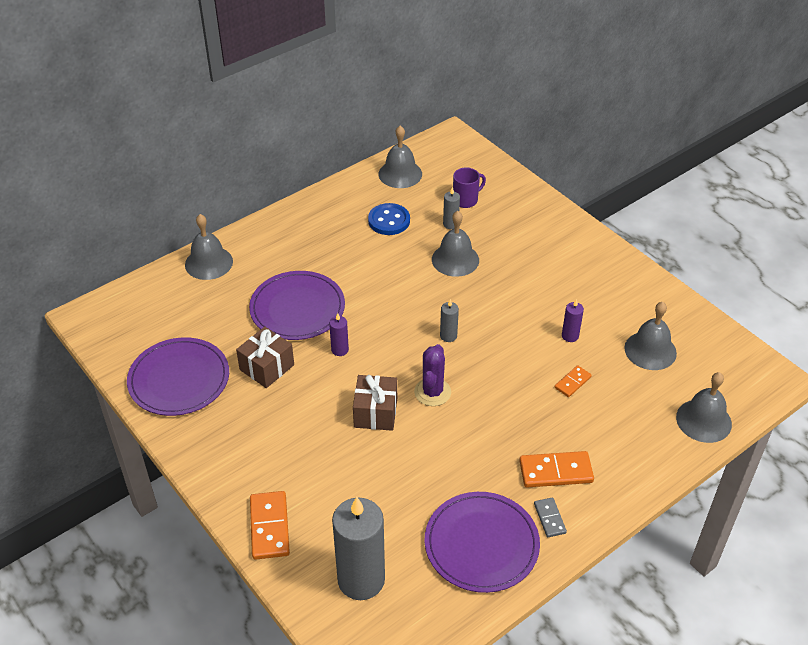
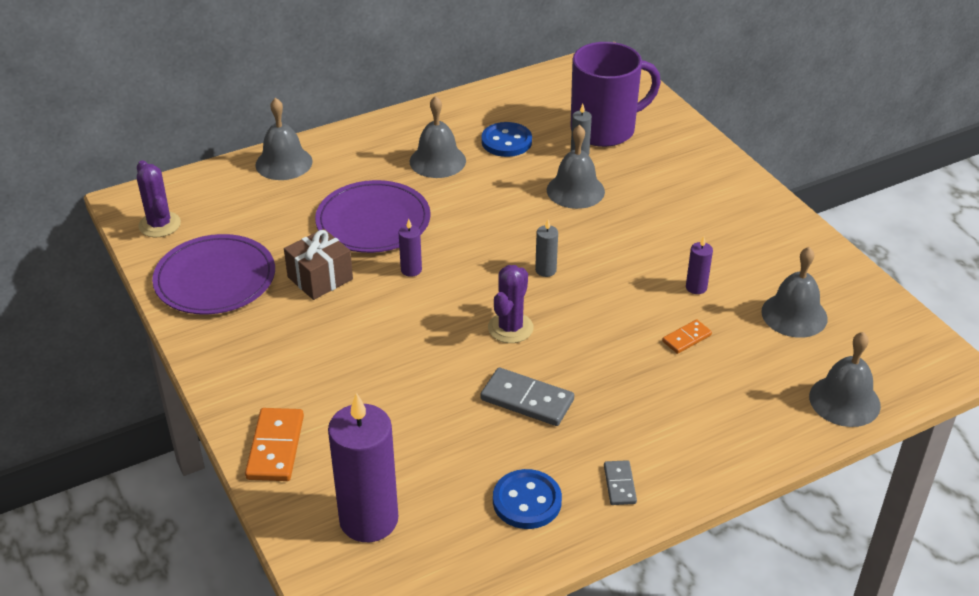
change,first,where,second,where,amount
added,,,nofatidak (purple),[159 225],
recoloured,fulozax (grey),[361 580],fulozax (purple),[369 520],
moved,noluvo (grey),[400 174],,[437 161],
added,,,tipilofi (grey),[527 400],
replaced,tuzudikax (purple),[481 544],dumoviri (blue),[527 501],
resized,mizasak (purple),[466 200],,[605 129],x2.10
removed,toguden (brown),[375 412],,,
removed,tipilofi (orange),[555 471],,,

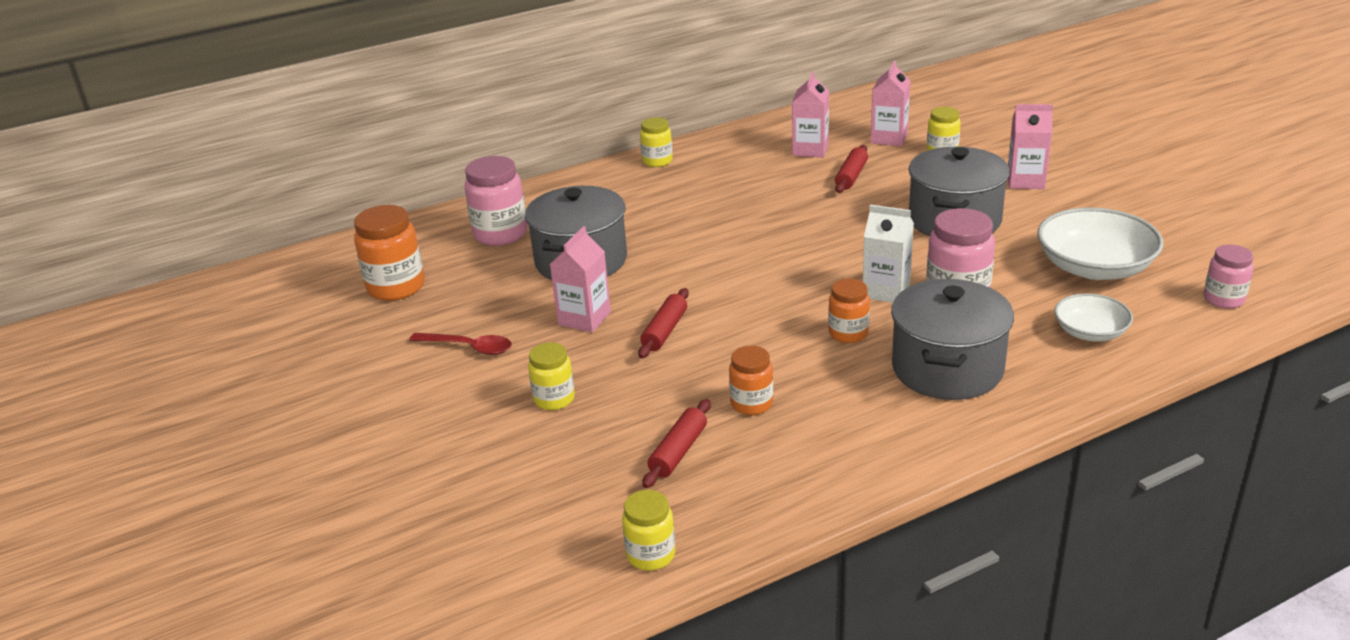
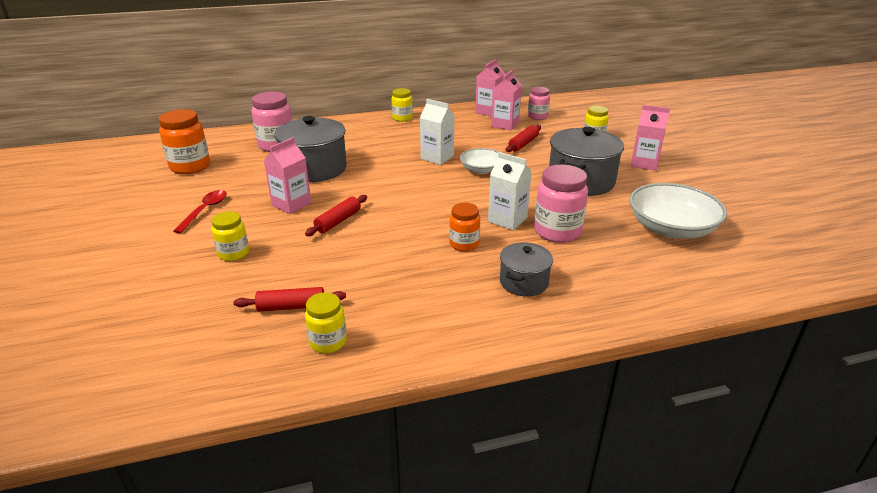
change,first,where,second,where,amount
turned,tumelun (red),[469 347],,[205 210],105 degrees counterclockwise
turned,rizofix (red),[678 451],,[291 307],45 degrees clockwise
moved,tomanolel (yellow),[651 555],,[328 342],
added,,,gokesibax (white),[437 157],
moved,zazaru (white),[1090 332],,[481 170],
moved,gokesibax (pink),[889 138],,[489 111],
resized,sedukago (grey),[947 368],,[524 282],x0.57
moved,tomanolel (pink),[1223 299],,[537 116],
removed,tomanolel (orange),[751 404],,,

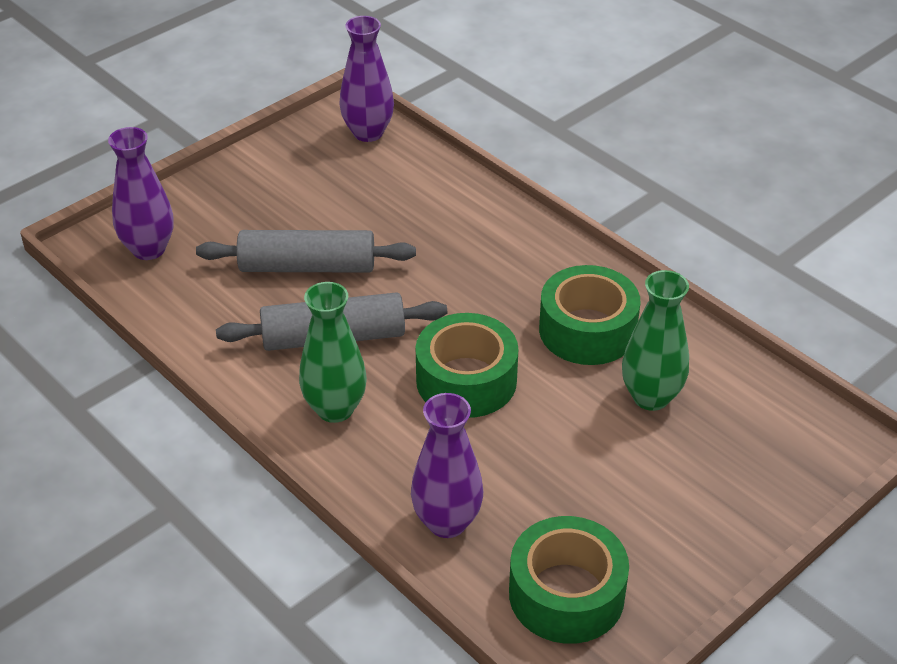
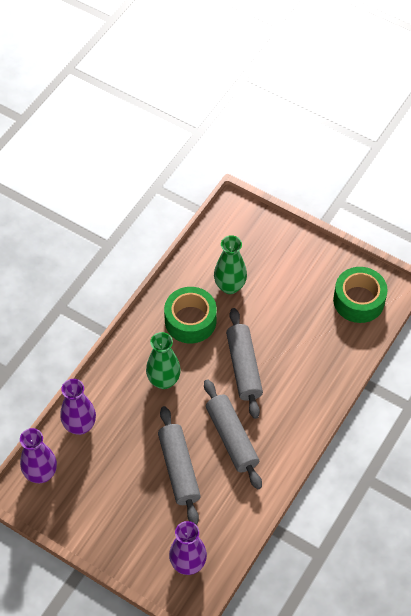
change,first,where,second,where,amount
moved,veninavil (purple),[447 522],,[80 425],
moved,veninavil (green),[335 409],,[163 380],
replaced,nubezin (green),[466 380],rizofix (grey),[244 367],

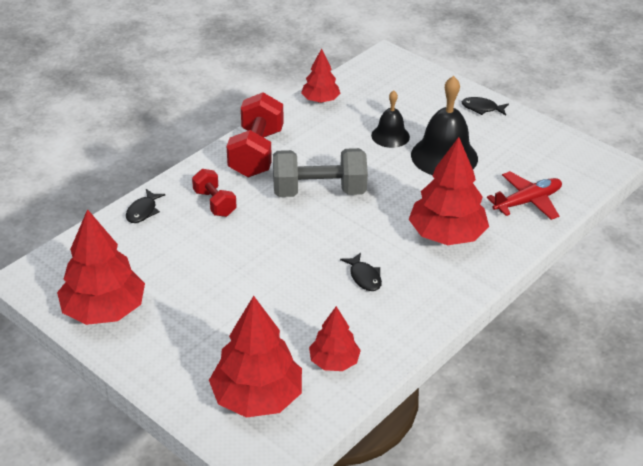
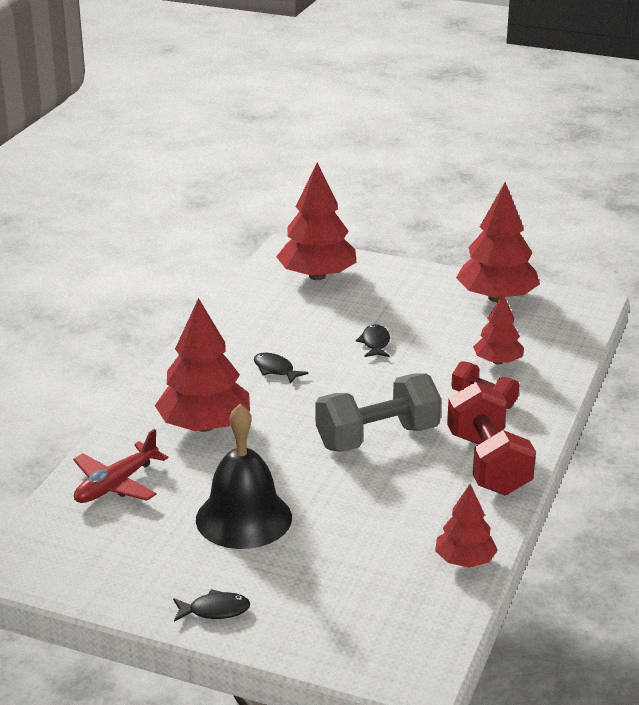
change,first,where,second,where,amount
moved,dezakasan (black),[143 211],,[375 343],
moved,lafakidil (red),[334 362],,[497 361],
removed,noluvo (black),[390 136],,,

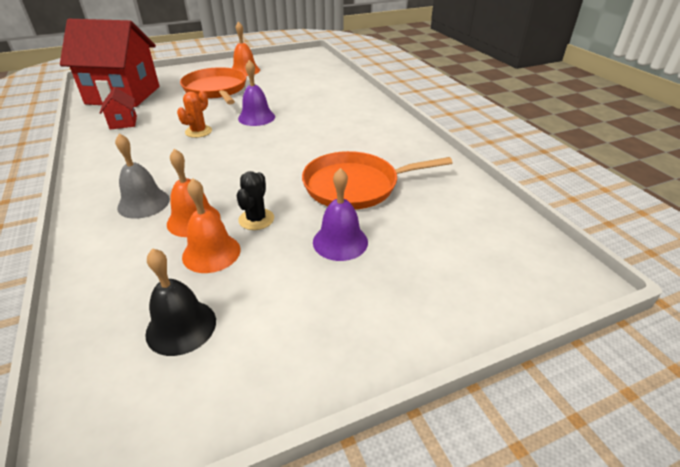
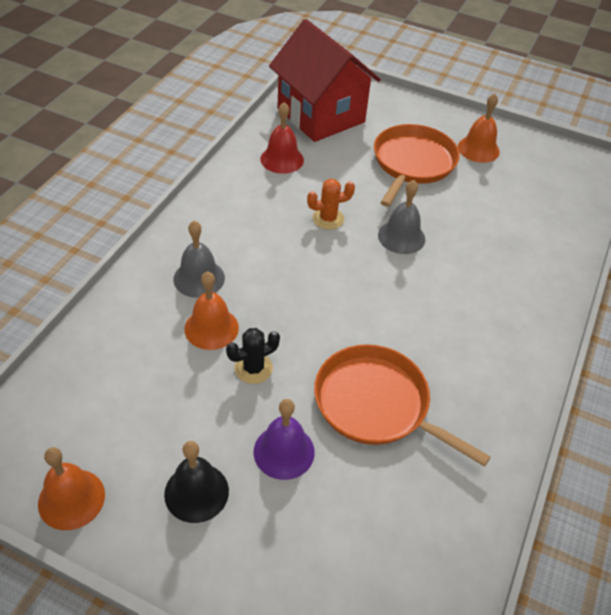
change,first,where,second,where,amount
moved,noluvo (orange),[211 253],,[71 499],
moved,noluvo (black),[181 327],,[196 492],
replaced,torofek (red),[123 123],noluvo (red),[282 159],
recoloured,noluvo (purple),[256 117],noluvo (grey),[401 237],

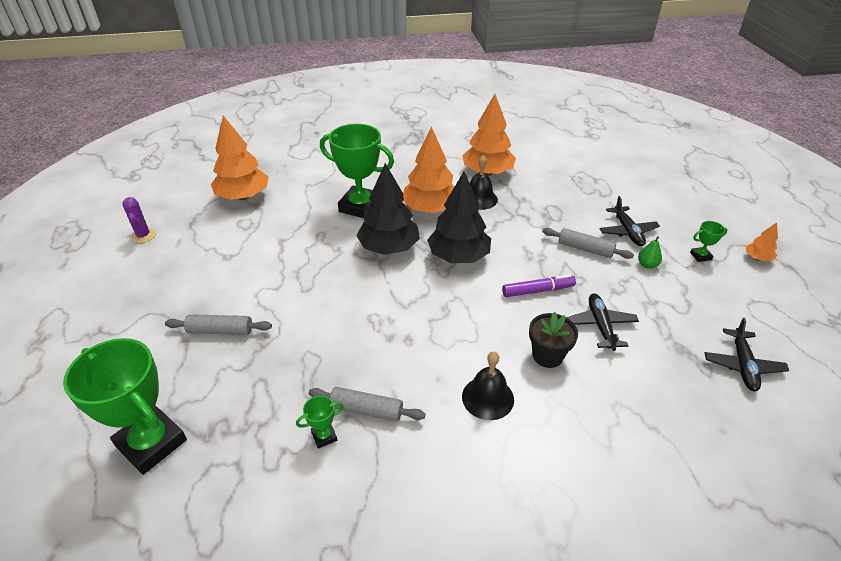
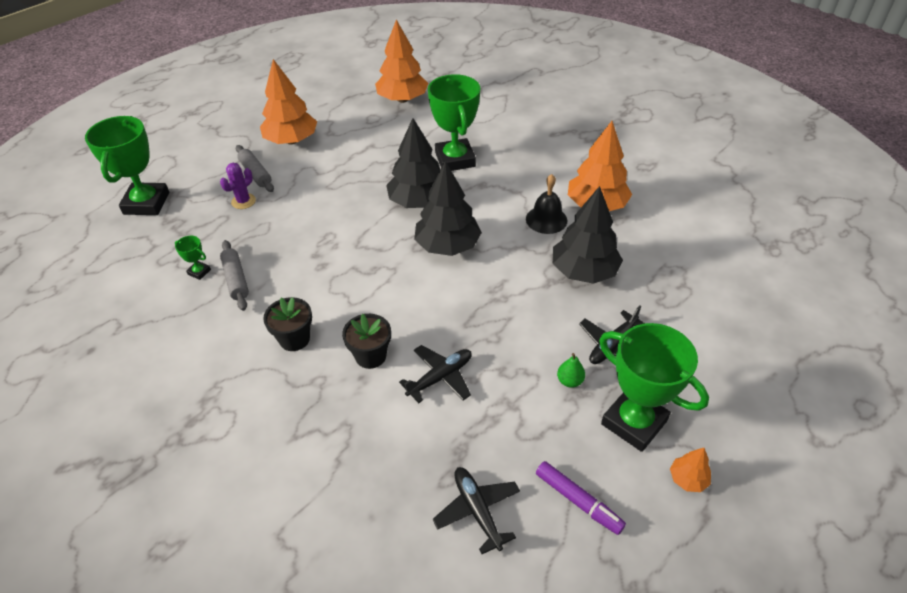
change,first,where,second,where,amount
moved,nofatidak (purple),[143 236],,[243 201],
moved,lafakidil (orange),[430 209],,[291 140],
replaced,noluvo (black),[488 397],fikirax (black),[294 339],
turned,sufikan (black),[742 365],,[477 510],90 degrees clockwise
moved,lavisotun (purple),[538 290],,[578 501],
added,,,lafakidil (black),[584 271],
resized,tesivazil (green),[700 256],,[634 422],x2.40
removed,rizofix (grey),[585 249],,,

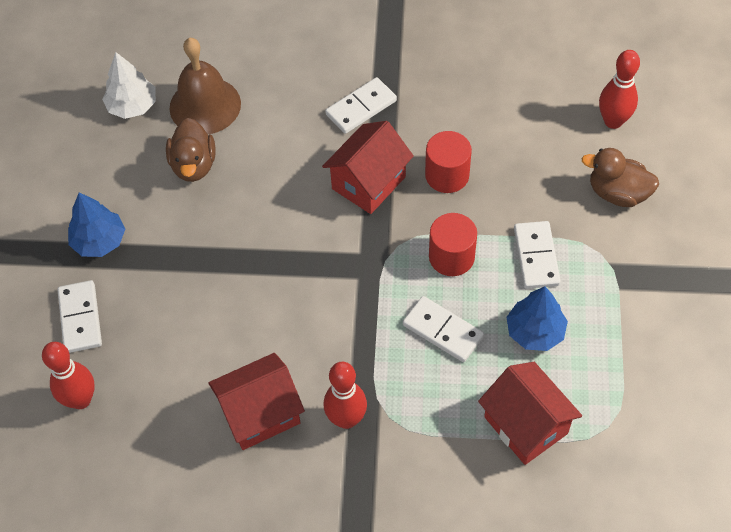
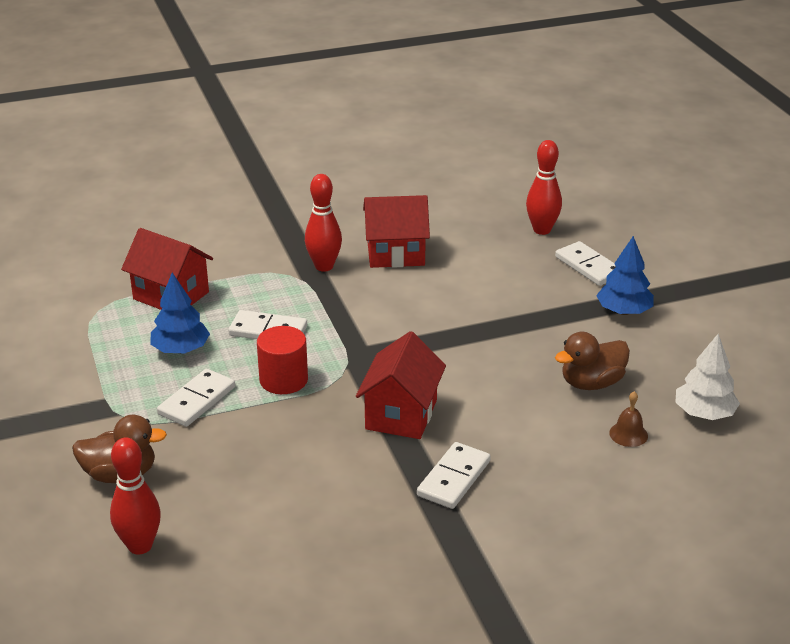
change,first,where,second,where,amount
turned,tipilofi (white),[536 256],,[196 400],60 degrees clockwise
turned,torofek (red),[260 413],,[395 254],45 degrees clockwise
turned,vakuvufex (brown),[194 165],,[591 383],90 degrees counterclockwise
resized,noluvo (brown),[205 105],,[628 434],x0.44
removed,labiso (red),[447 175],,,

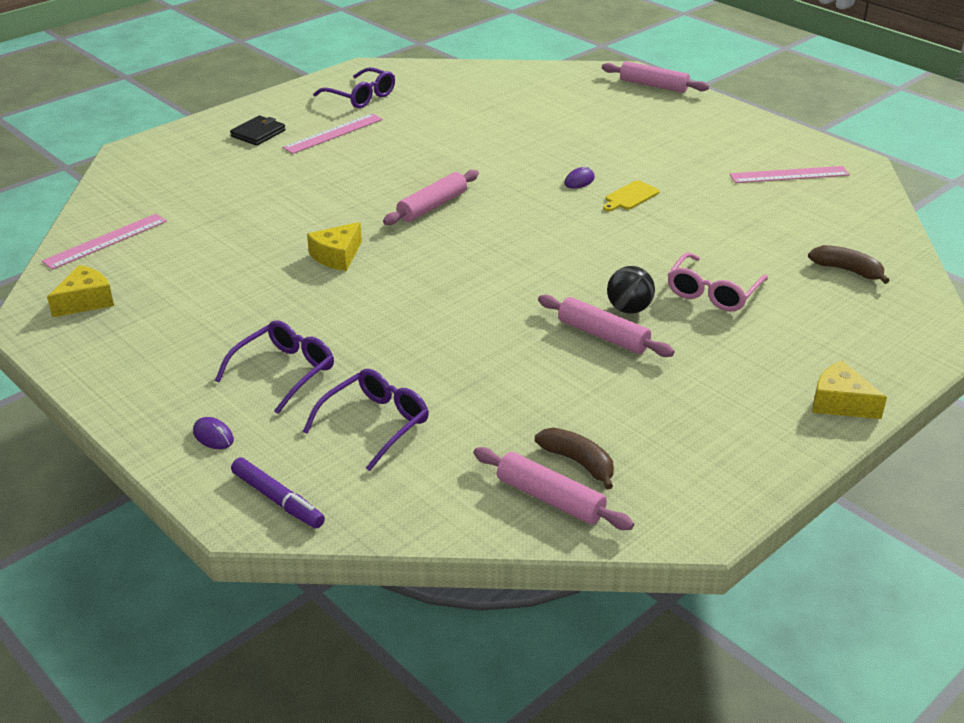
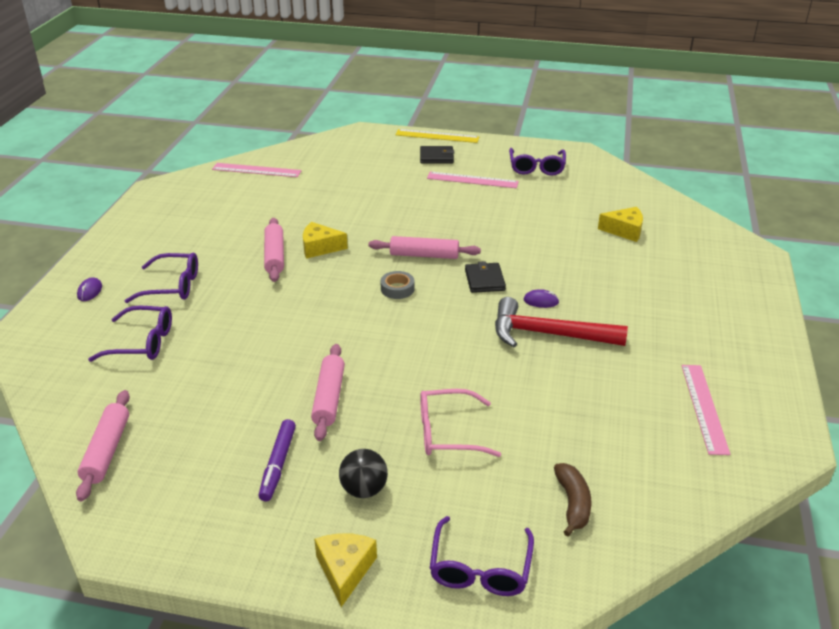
change,first,where,second,where,amount
moved,lavisotun (purple),[278 500],,[278 464],
moved,rizofix (pink),[653 85],,[274 256],
moved,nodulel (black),[629 309],,[364 489],
added,,,nubezin (grey),[397 289],
added,,,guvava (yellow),[437 136],
added,,,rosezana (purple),[480 569],
added,,,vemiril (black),[484 280],
replaced,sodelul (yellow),[630 196],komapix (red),[548 334],
moved,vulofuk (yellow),[86 301],,[624 231],
turned,guvava (pink),[789 175],,[704 408],45 degrees clockwise
removed,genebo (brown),[578 462],,,

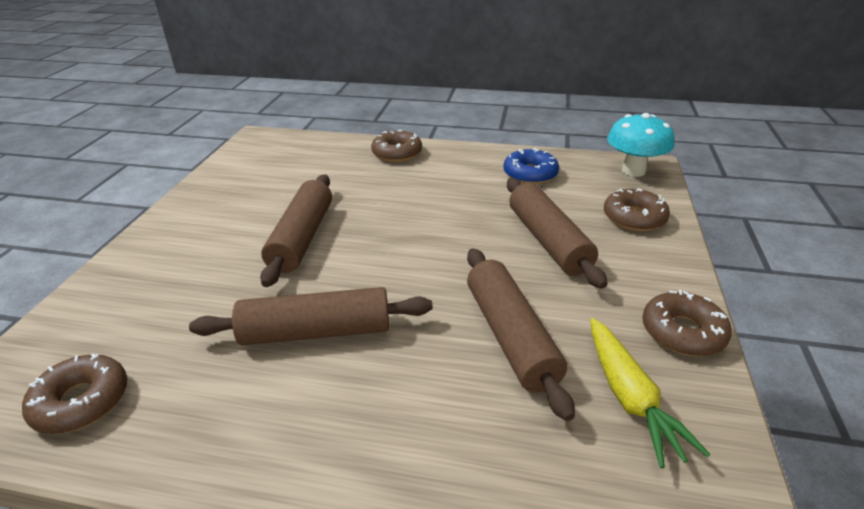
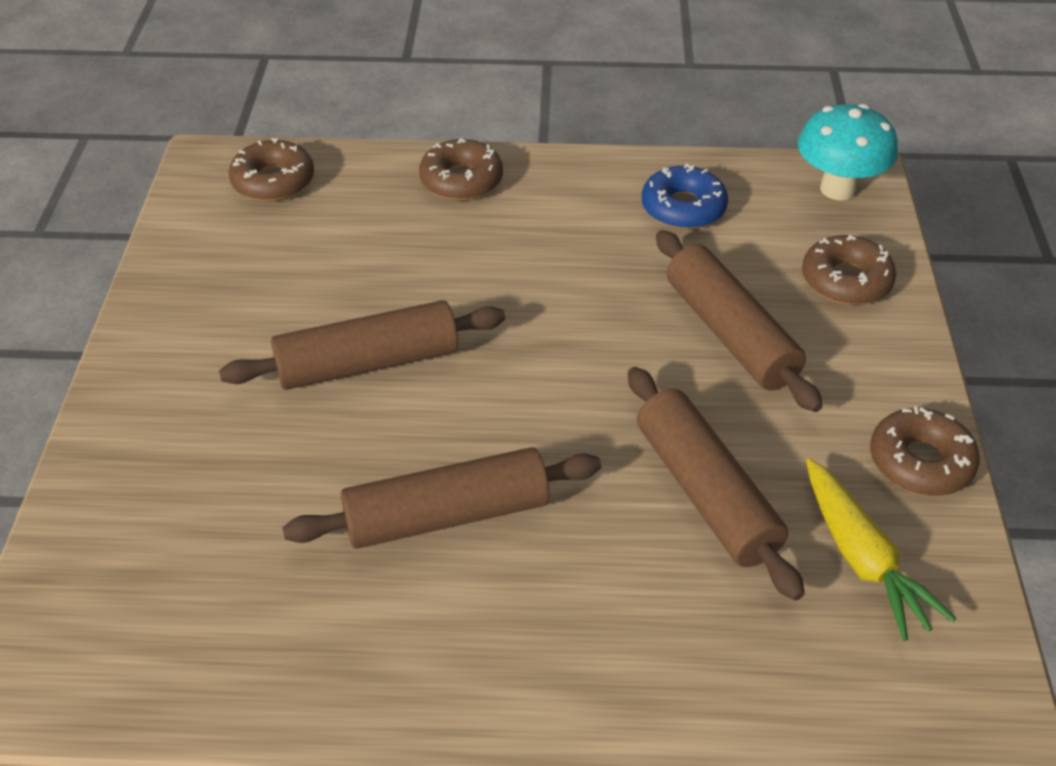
change,first,where,second,where,amount
turned,rizofix (brown),[302 238],,[368 363],75 degrees clockwise
moved,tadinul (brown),[82 401],,[273 181],

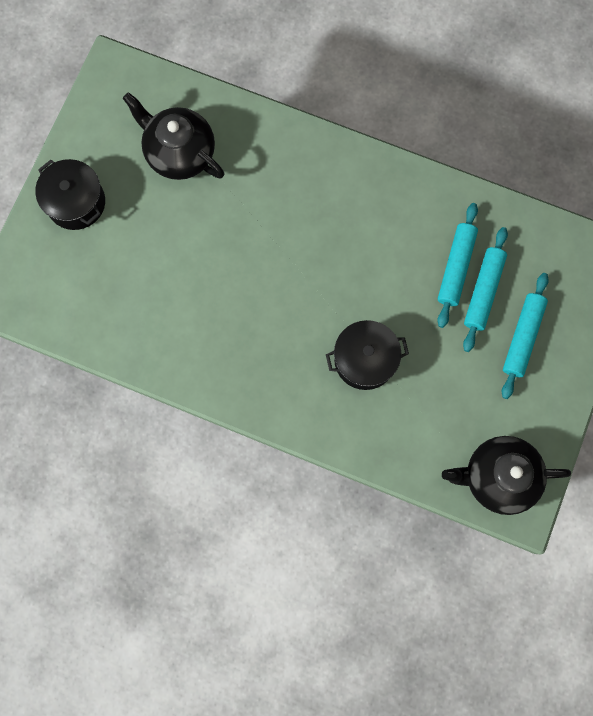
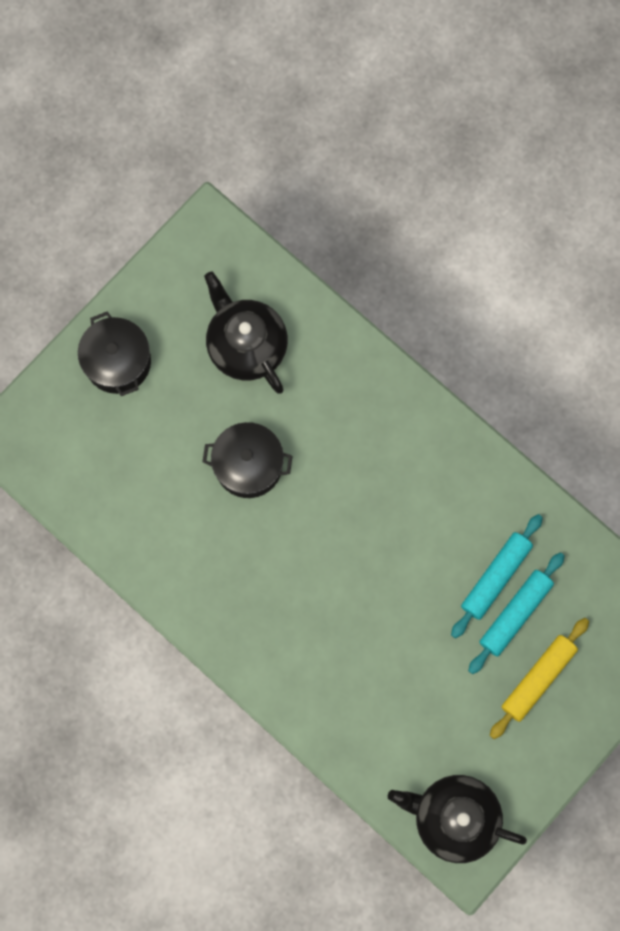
change,first,where,second,where,amount
moved,sedukago (black),[364 360],,[248 465],
recoloured,rizofix (turquoise),[522 337],rizofix (yellow),[538 679],

